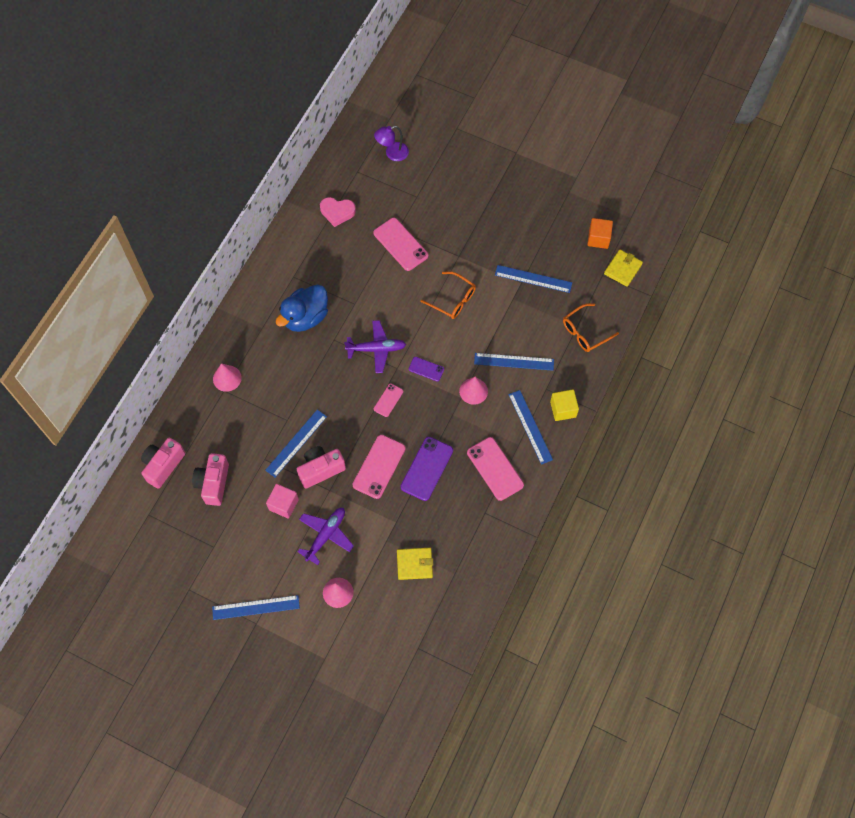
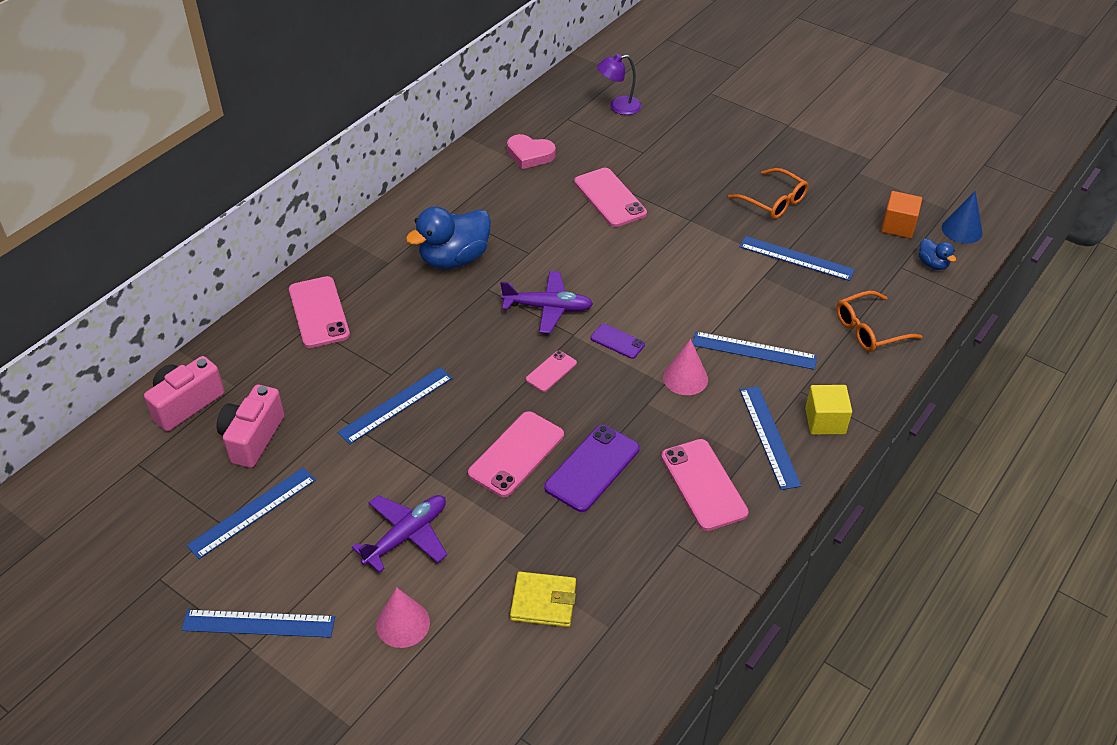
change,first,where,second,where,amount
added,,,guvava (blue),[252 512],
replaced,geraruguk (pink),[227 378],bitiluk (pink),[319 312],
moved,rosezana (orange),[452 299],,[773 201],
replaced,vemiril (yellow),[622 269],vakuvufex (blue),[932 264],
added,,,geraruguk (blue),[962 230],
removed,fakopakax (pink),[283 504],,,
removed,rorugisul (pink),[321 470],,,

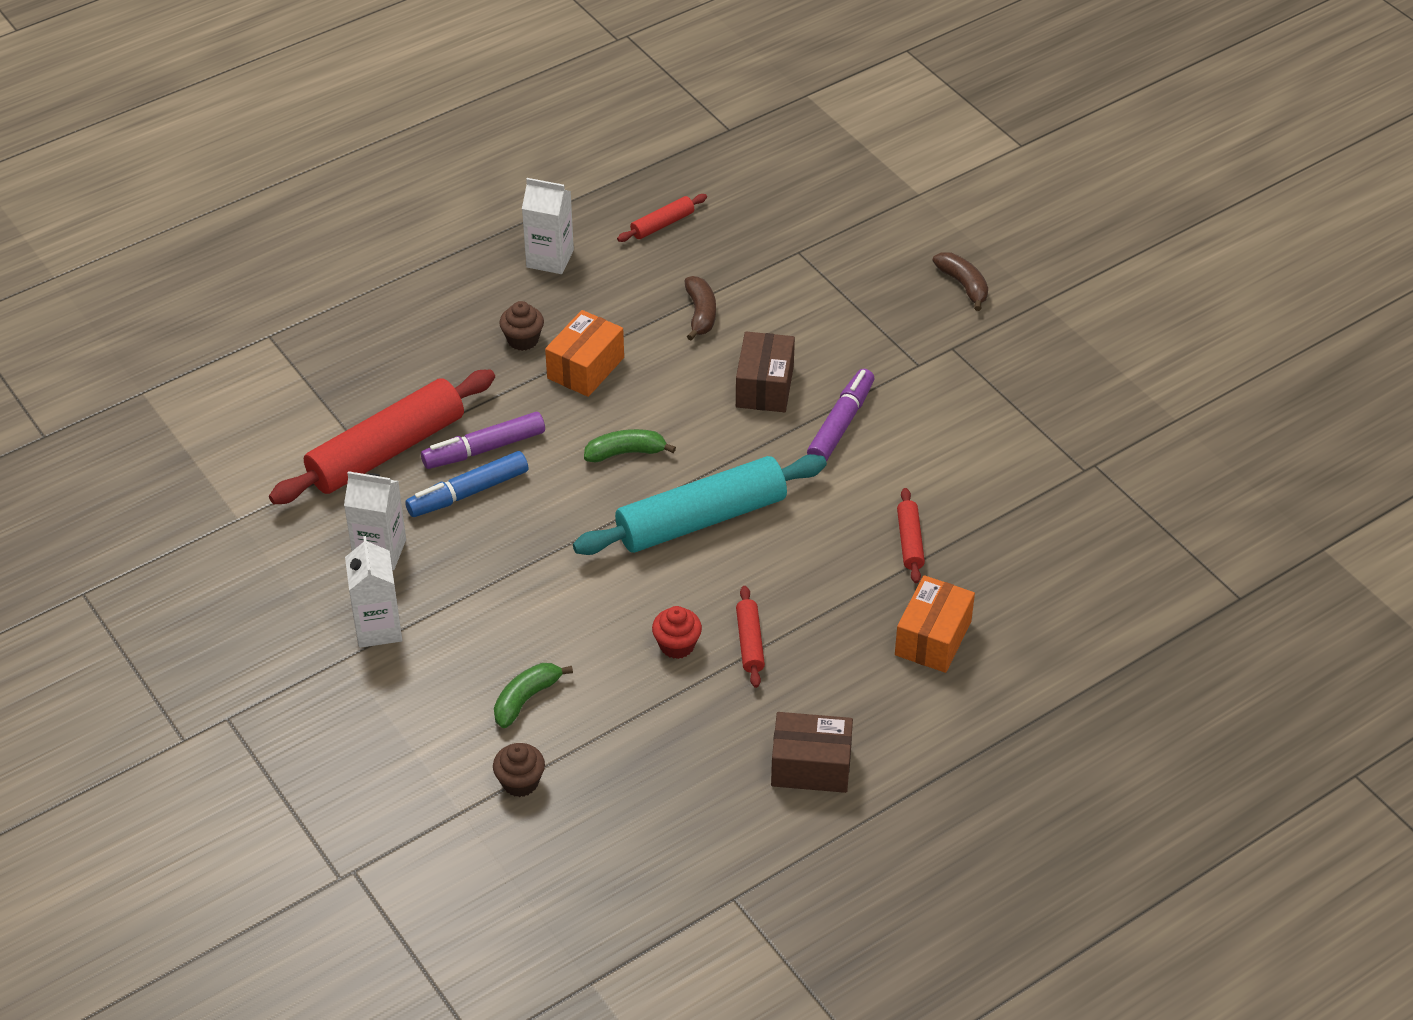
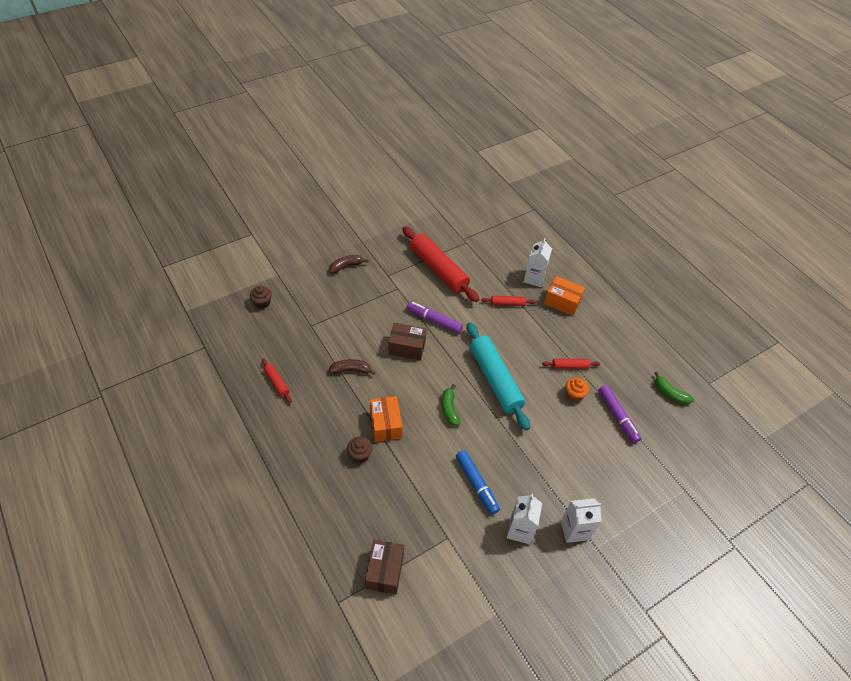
change,first,where,second,where,amount
moved,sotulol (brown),[520 782],,[262 303],
moved,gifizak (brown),[811 766],,[385 571],
turned,gifizak (orange),[586 368],,[386 424],45 degrees clockwise
moved,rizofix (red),[386 450],,[438 269],
moved,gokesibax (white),[550 258],,[534 278],
recoloured,sotulol (red),[677 645],sotulol (orange),[574 394],
moved,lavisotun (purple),[484 449],,[617 416],
moved,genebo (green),[526 699],,[670 393],

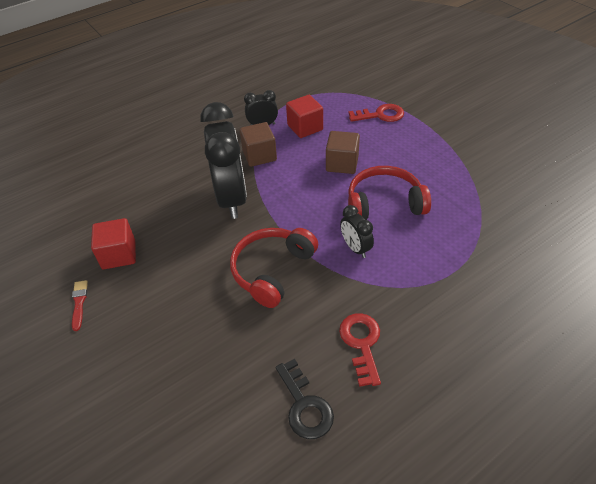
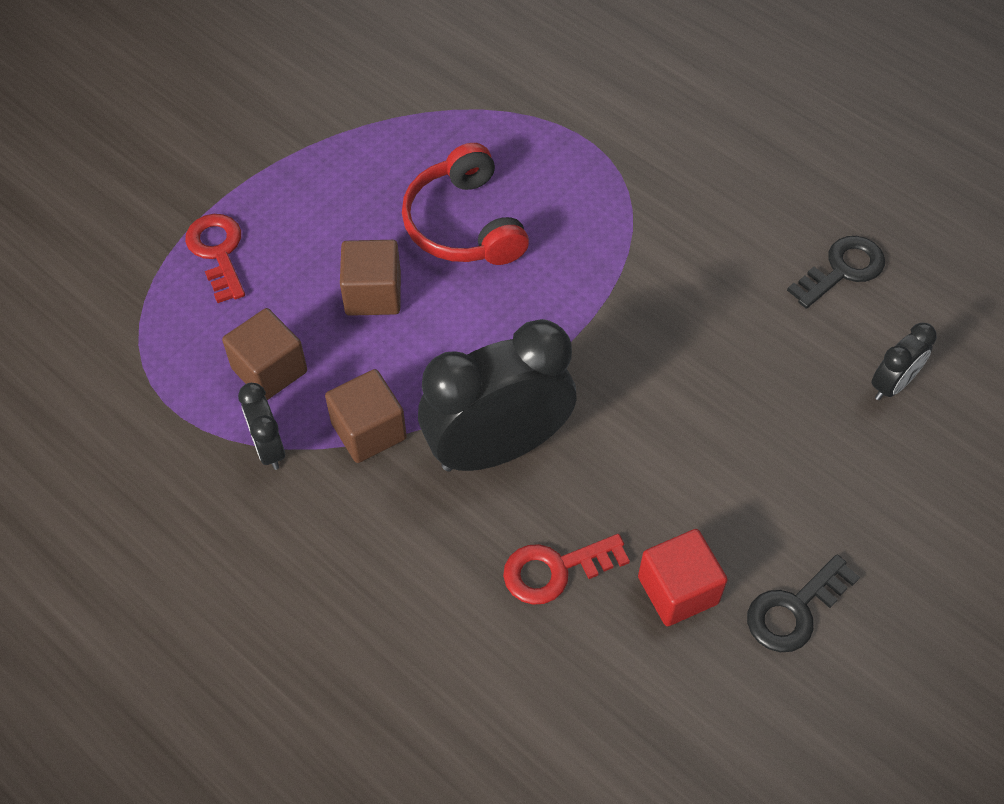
change,first,where,second,where,amount
recoloured,fakopakax (red),[305 127],fakopakax (brown),[269 370],
moved,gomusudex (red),[361 343],,[555 570],
replaced,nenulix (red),[79 303],gomusudex (black),[794 610],
moved,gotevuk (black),[355 248],,[892 384],
removed,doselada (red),[272 270],,,

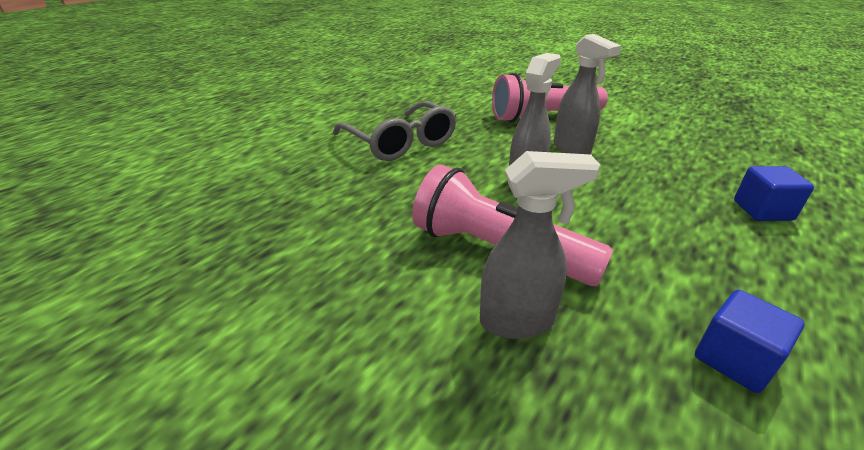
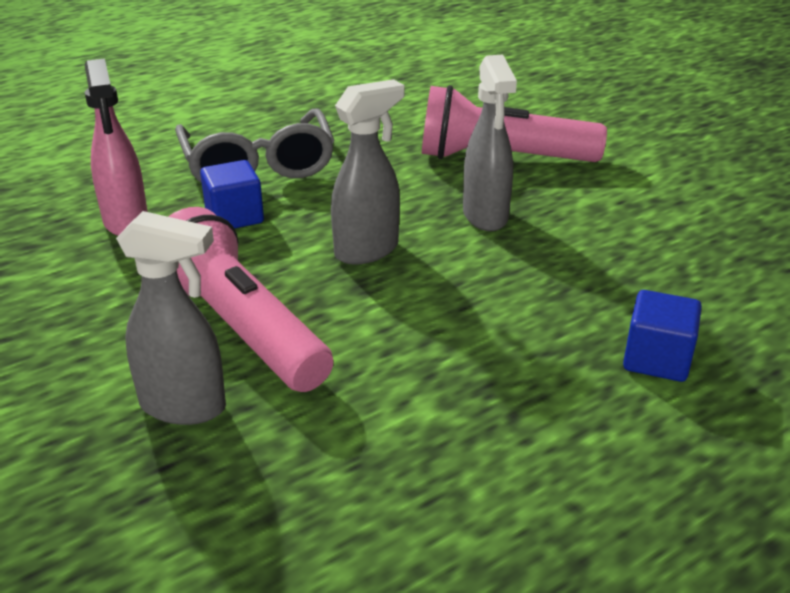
change,first,where,second,where,amount
added,,,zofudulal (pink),[126 222],
moved,fakopakax (blue),[734 359],,[234 217],

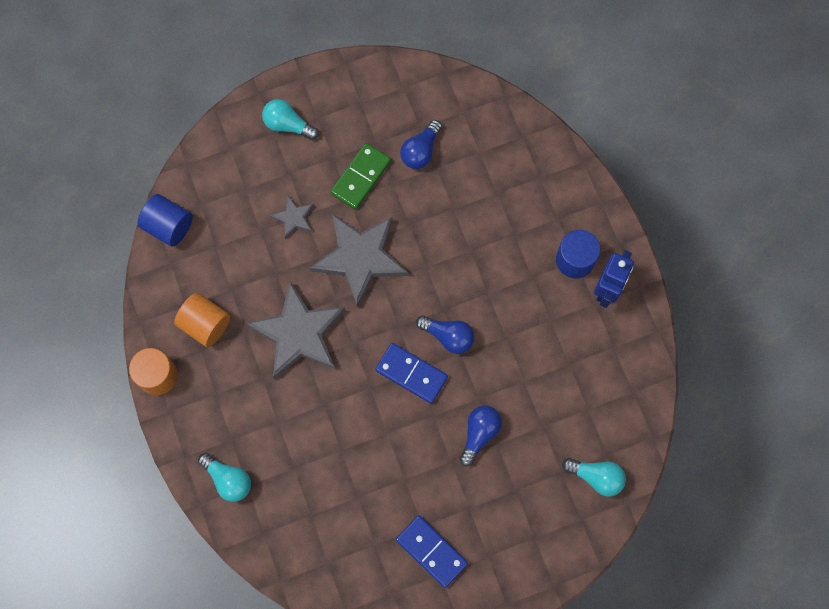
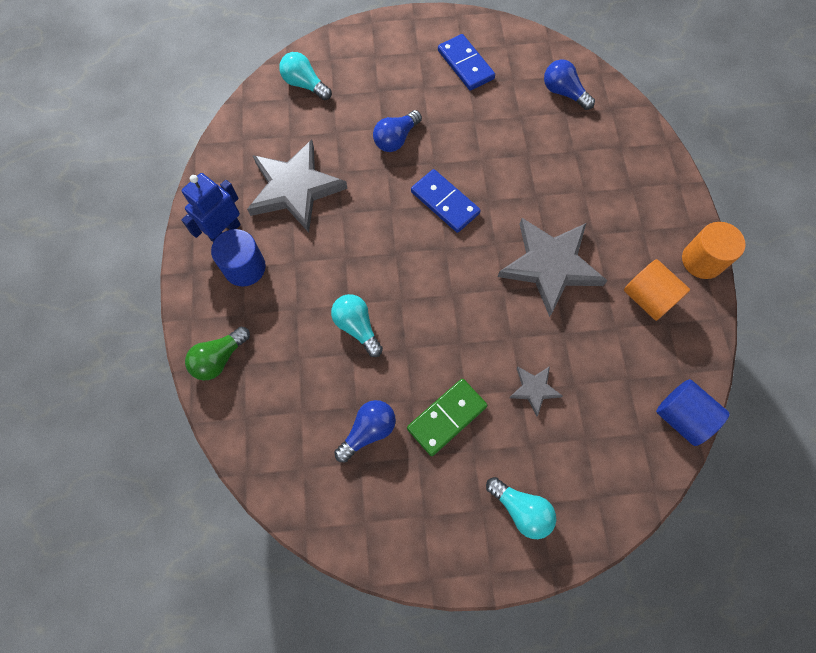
change,first,where,second,where,amount
added,,,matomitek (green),[219 359],
moved,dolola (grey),[360 258],,[295 188],
moved,matomitek (turquoise),[228 479],,[357 327],
moved,matomitek (blue),[448 336],,[563 93],

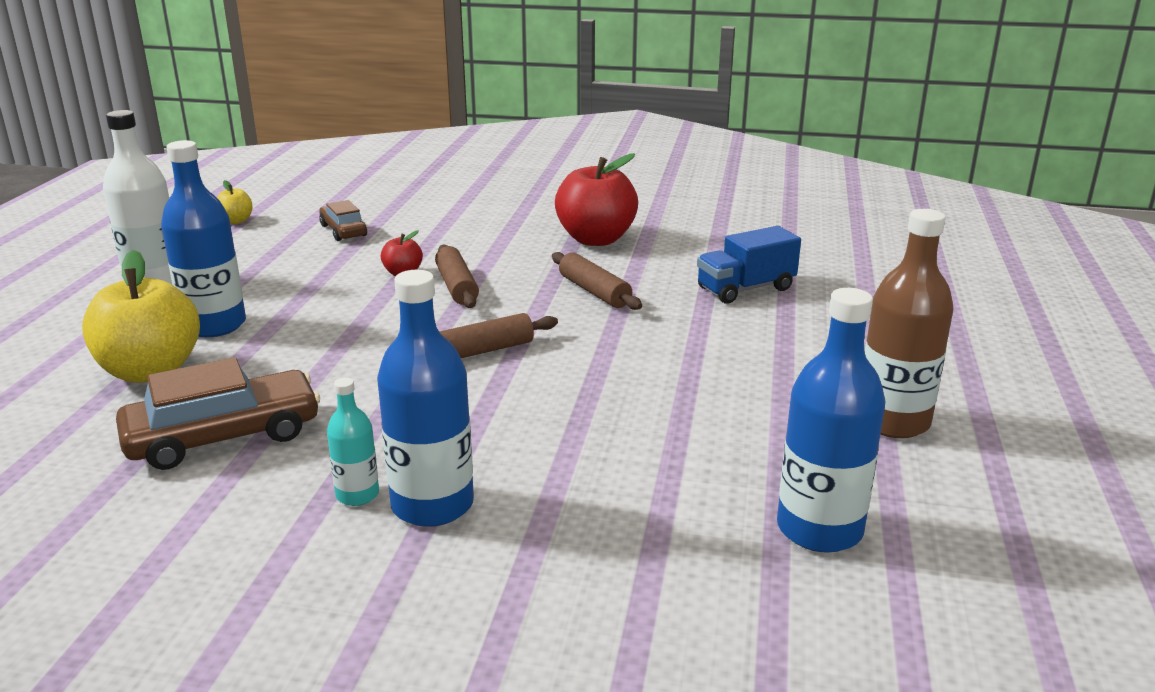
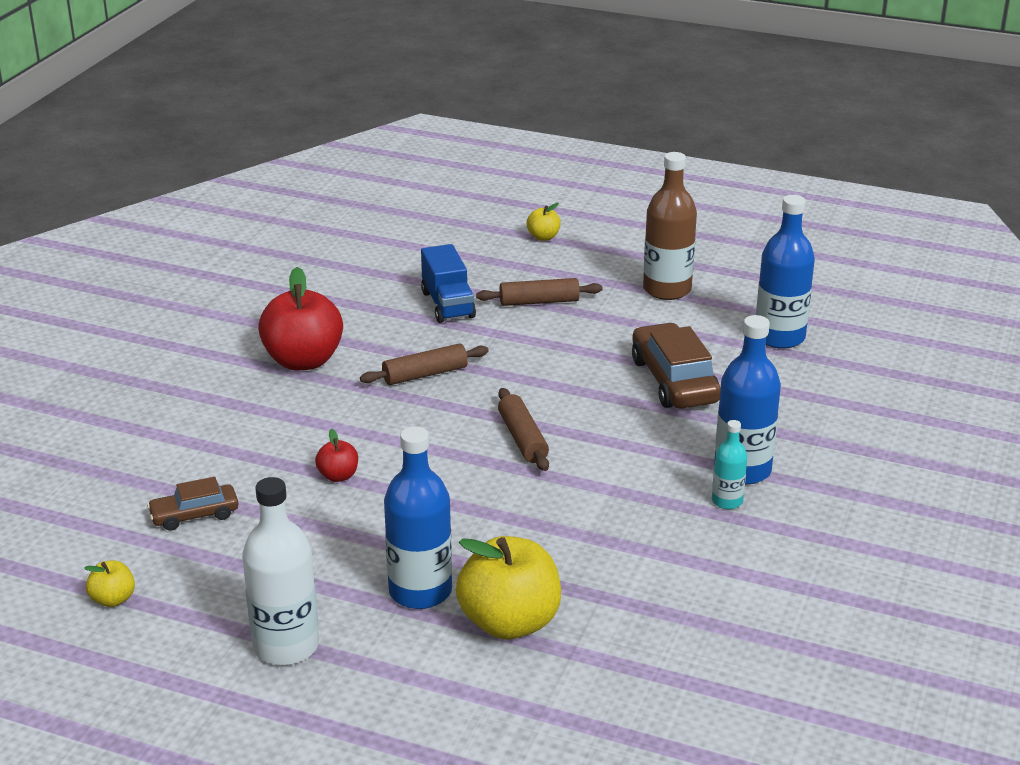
change,first,where,second,where,amount
moved,rizofix (brown),[456 286],,[539 302],
added,,,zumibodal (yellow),[543 237],
moved,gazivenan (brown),[224 436],,[674 381],

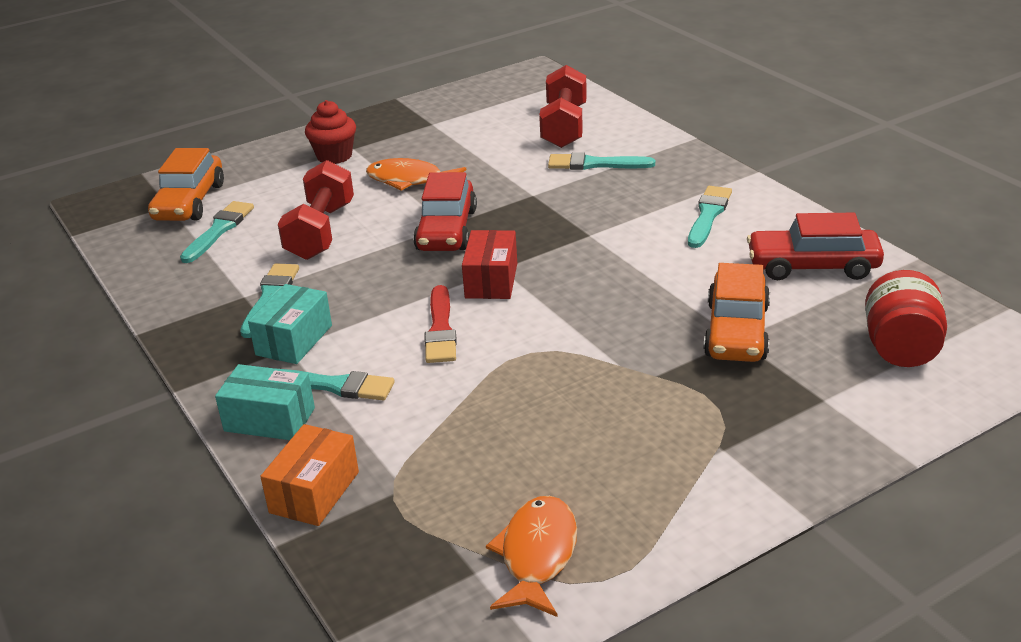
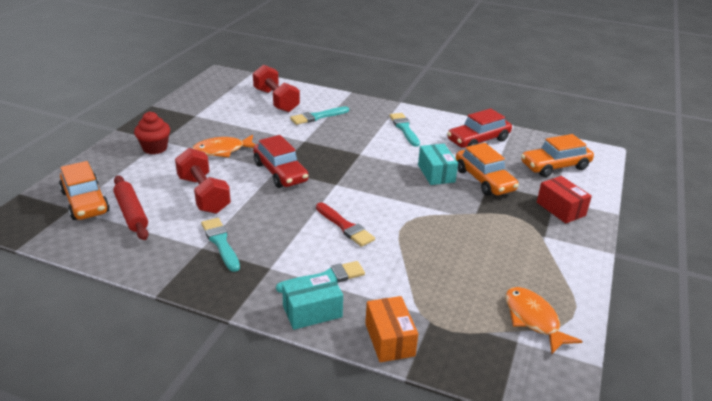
change,first,where,second,where,amount
replaced,nenulix (turquoise),[219 230],rizofix (red),[131 213],
moved,gifizak (turquoise),[294 340],,[436 173],
replaced,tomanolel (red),[901 348],gazivenan (orange),[555 166],
moved,gifizak (red),[491 280],,[560 209],

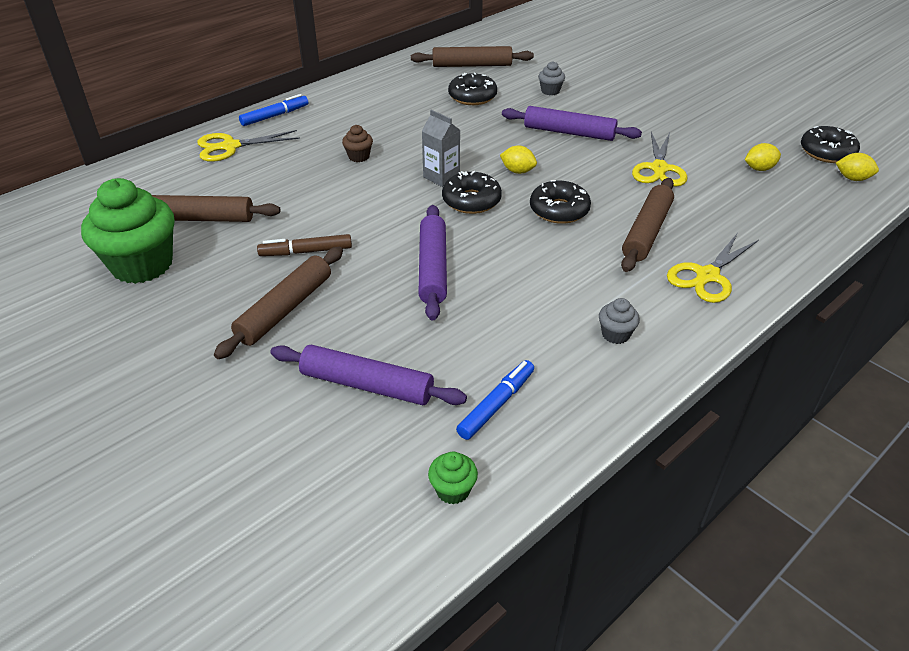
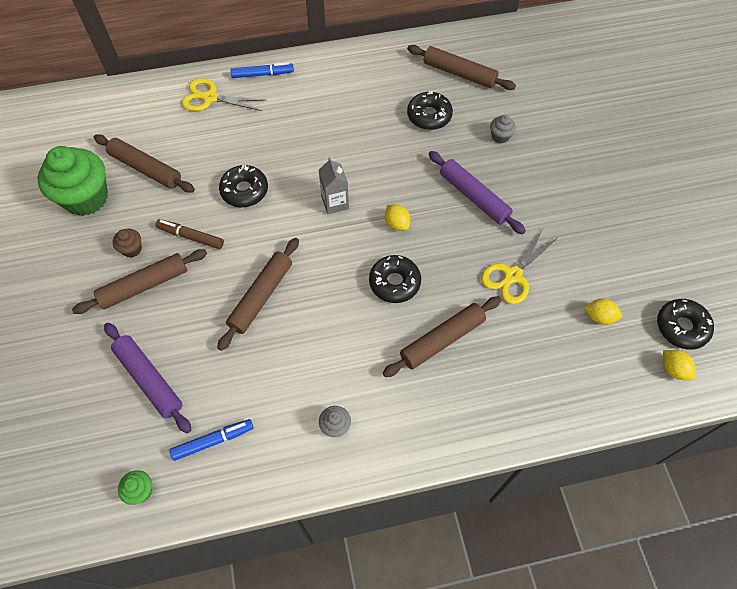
change,first,where,second,where,amount
moved,sotulol (brown),[359 156],,[132 249],
recoloured,rizofix (purple),[433 268],rizofix (brown),[261 296],
moved,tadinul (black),[471 200],,[244 191],
removed,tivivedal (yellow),[707 276],,,

